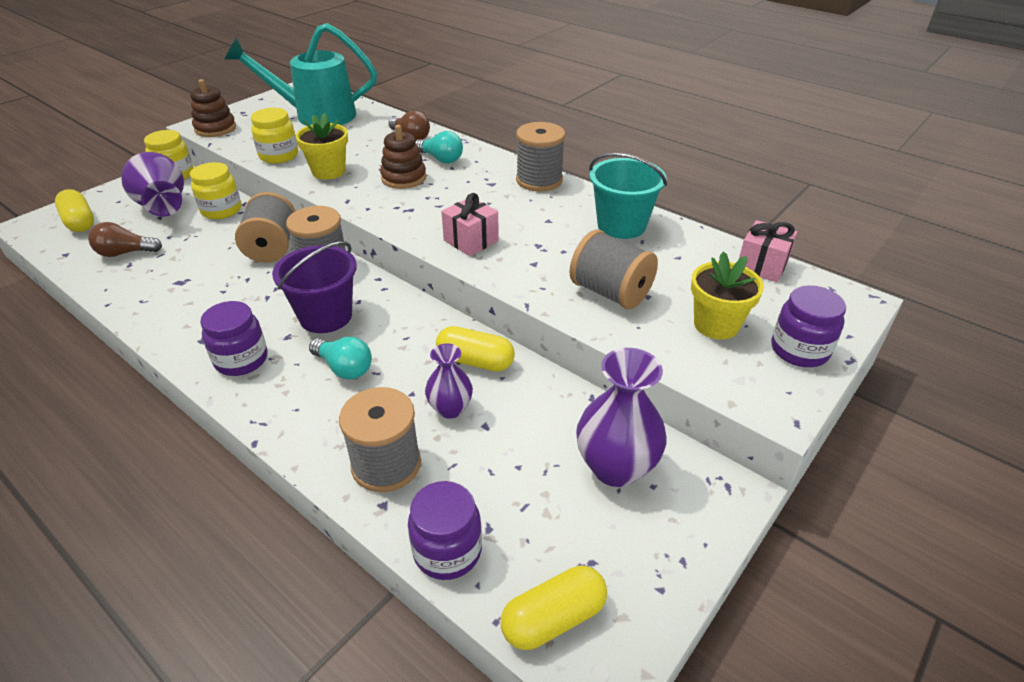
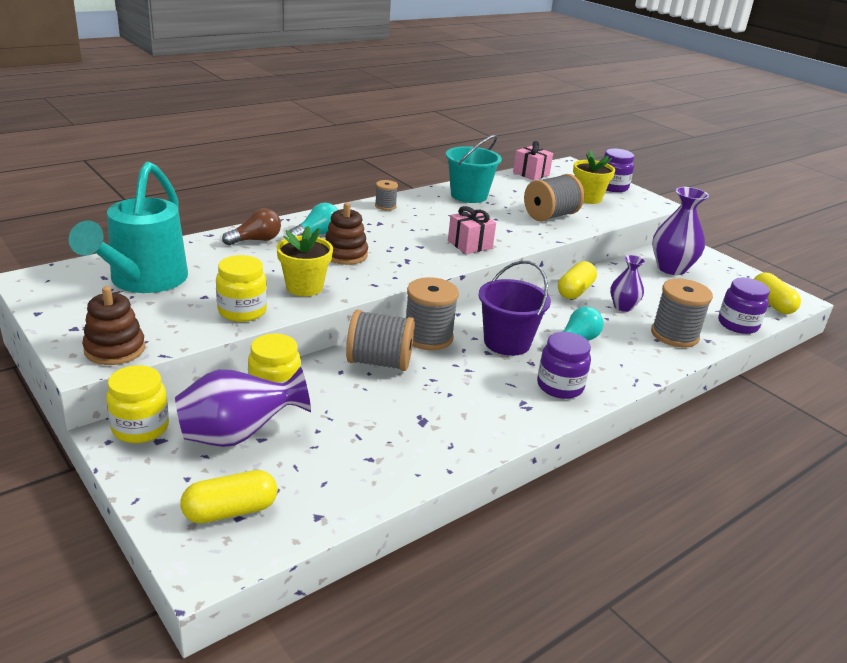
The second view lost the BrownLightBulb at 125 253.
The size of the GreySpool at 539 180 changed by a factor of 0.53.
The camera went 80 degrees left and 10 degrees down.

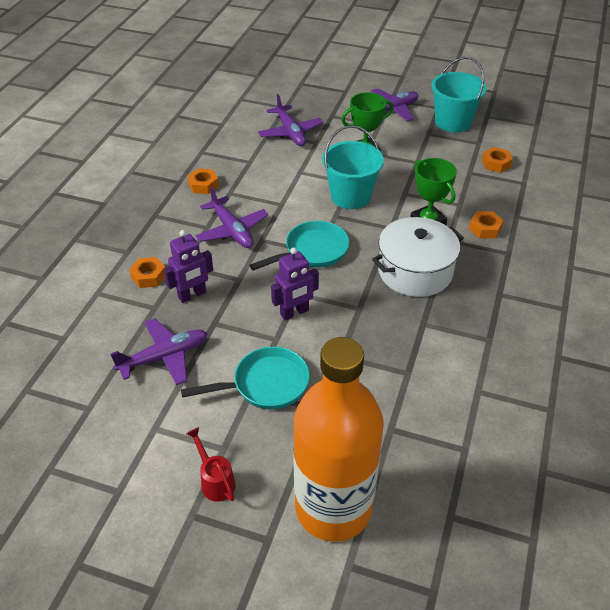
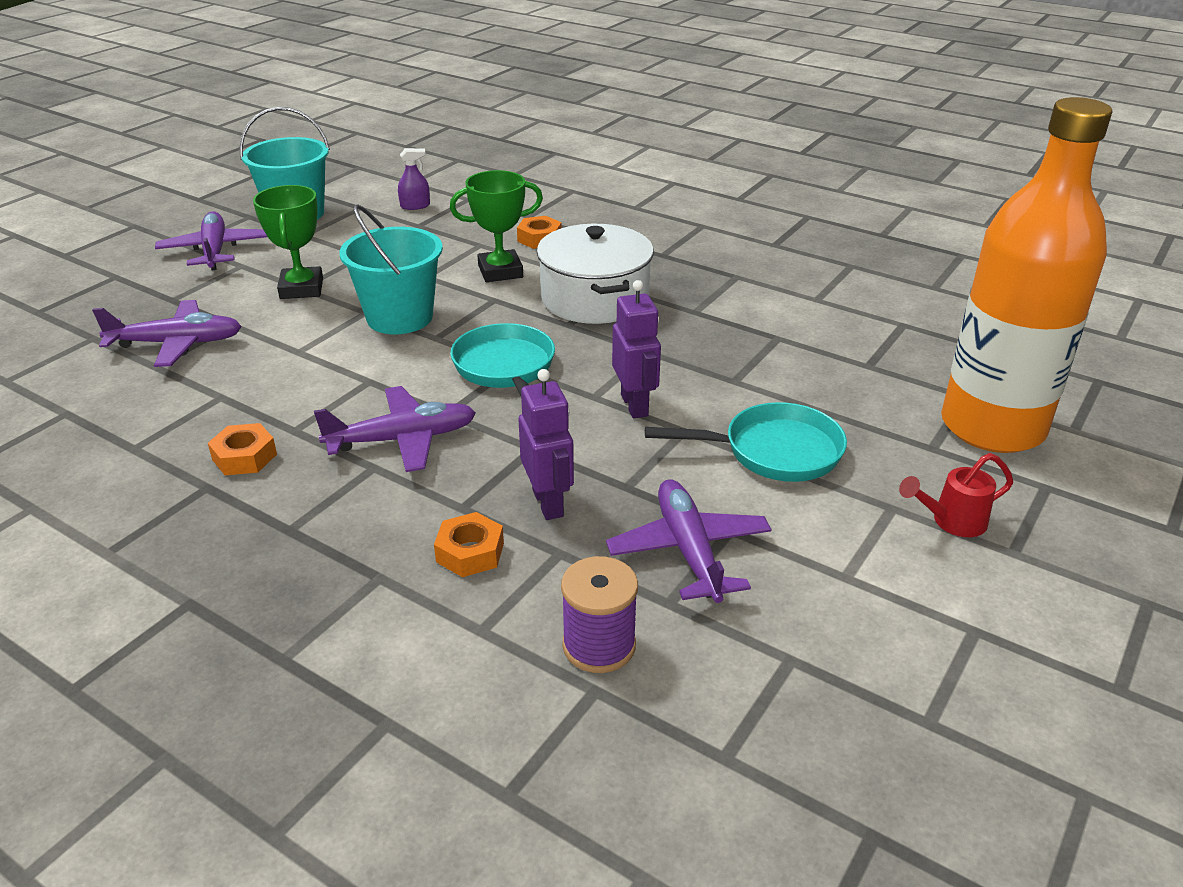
The second view gained the PurpleSpool at 599 646.
Where the OrangeNut stood at 496 163, the PurpleSprayBottle came to stand at 415 206.
The TurquoisePan at 266 384 ended up facing another way, 90 degrees clockwise from before.
The camera went 75 degrees left and 10 degrees down.

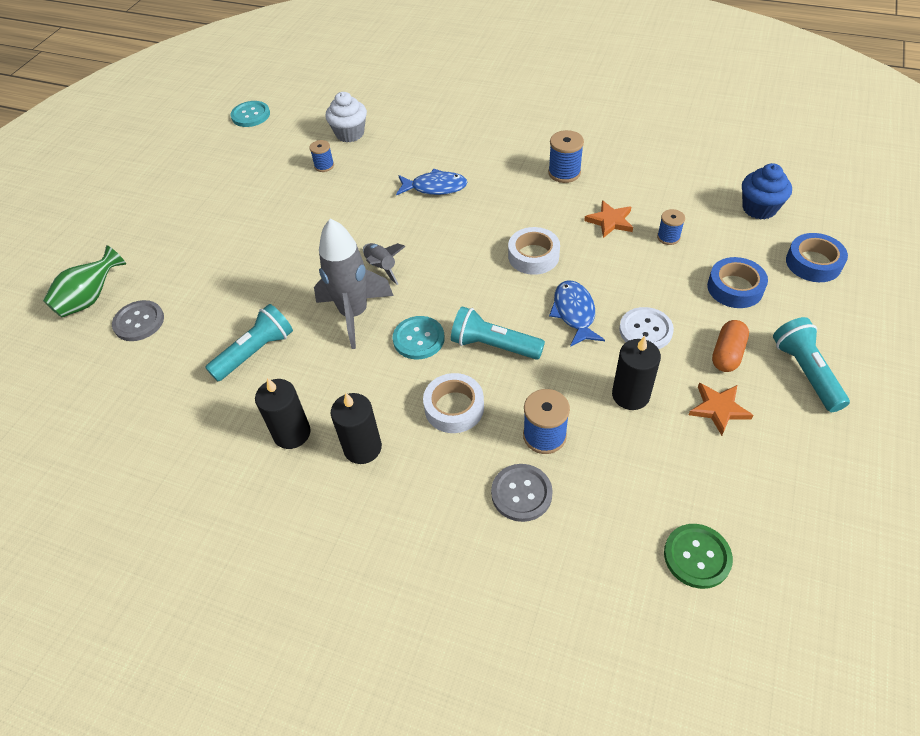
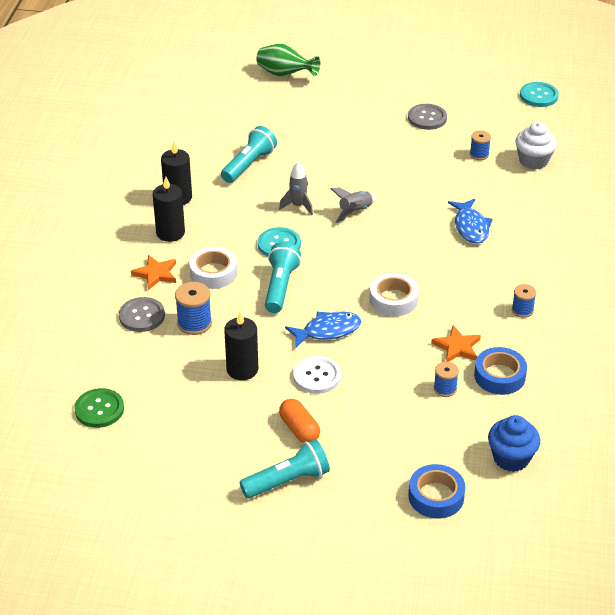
The GreyButton ended up elsewhere, having gone from 139 322 to 427 118.
The OrangeStar ended up elsewhere, having gone from 718 409 to 156 274.
The BlueTape ended up elsewhere, having gone from 735 288 to 499 376.
The TurquoiseFlashlight at 256 352 ended up facing another way, 90 degrees counterclockwise from before.
The OrangeCapsule at 727 354 ended up facing another way, 45 degrees clockwise from before.
The size of the GreyRocket at 354 314 changed by a factor of 0.53.
The size of the BlueSpool at 564 173 changed by a factor of 0.64.
The camera went 75 degrees right and 10 degrees down.

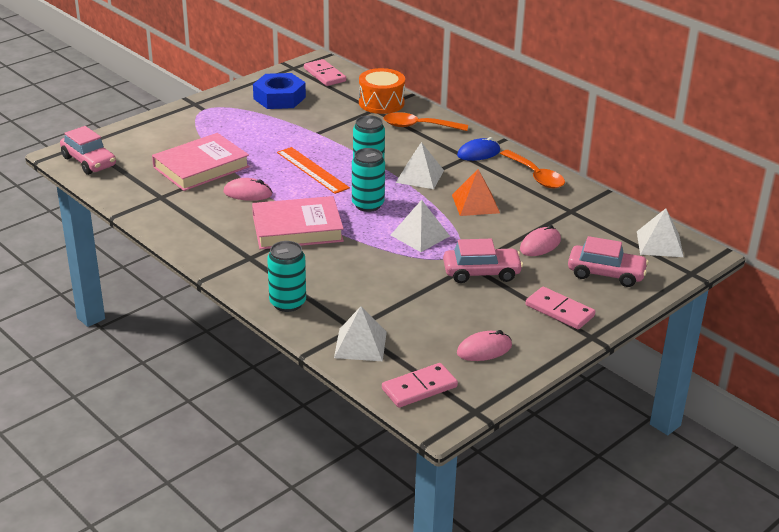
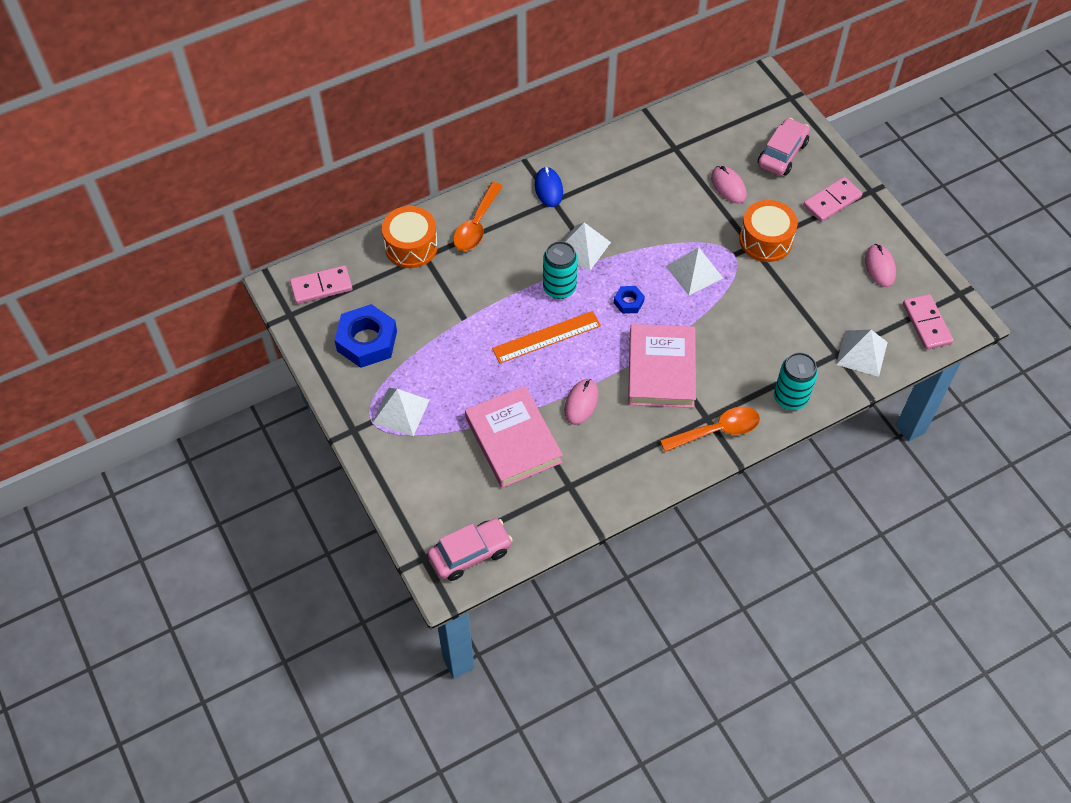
The second view lost the OrangePyramid at 475 203.
The OrangeSpoon ended up elsewhere, having gone from 536 176 to 717 431.
The WhitePyramid ended up elsewhere, having gone from 659 244 to 400 411.
Where the TurquoiseCan stood at 368 205, the BlueNut came to stand at 628 302.
Where the PinkCar stood at 481 273, the OrangeDrum came to stand at 765 240.
The camera went 75 degrees left and 25 degrees up.

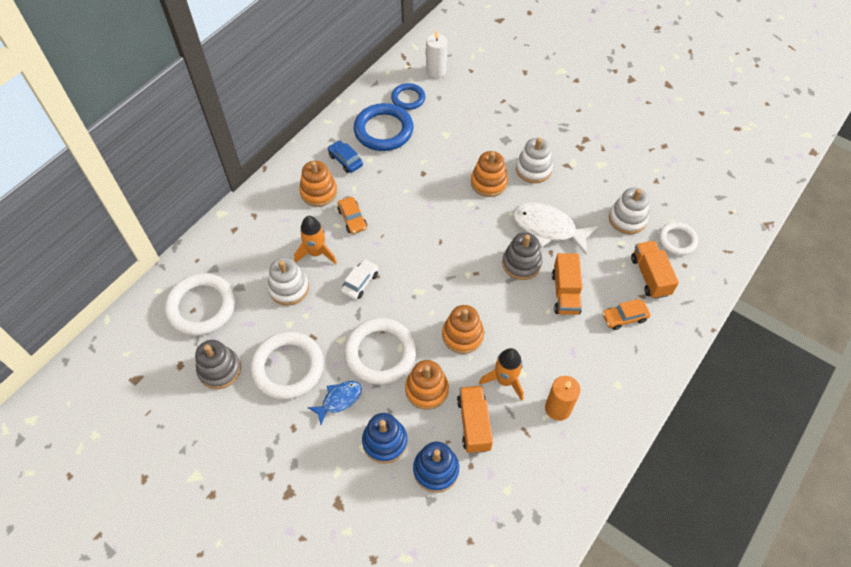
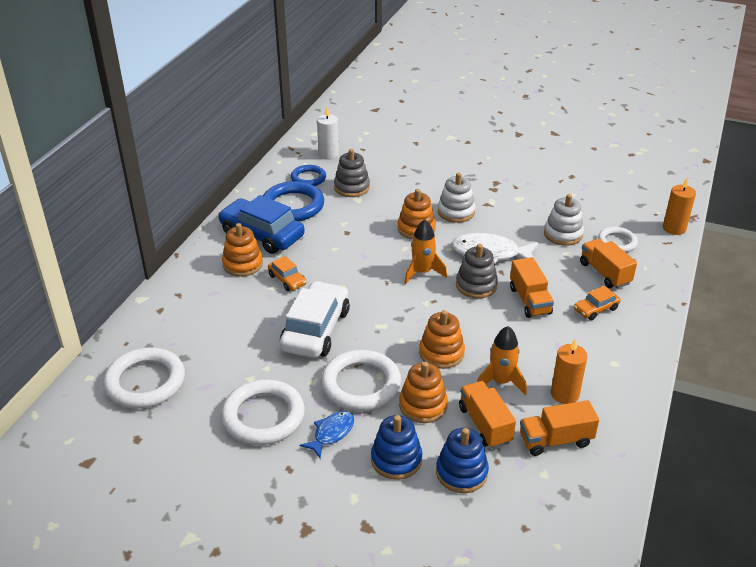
The second view lost the WhiteStackingToy at 289 288.
The second view gained the OrangeTruck at 555 440.
The second view gained the OrangeCandle at 674 228.
The GreyStackingToy ended up elsewhere, having gone from 220 369 to 352 187.
The OrangeRocket ended up elsewhere, having gone from 316 253 to 422 272.
The size of the BlueCar at 345 160 changed by a factor of 2.04.
The size of the WhiteCar at 360 282 changed by a factor of 2.04.
The camera went 15 degrees left and 20 degrees down.

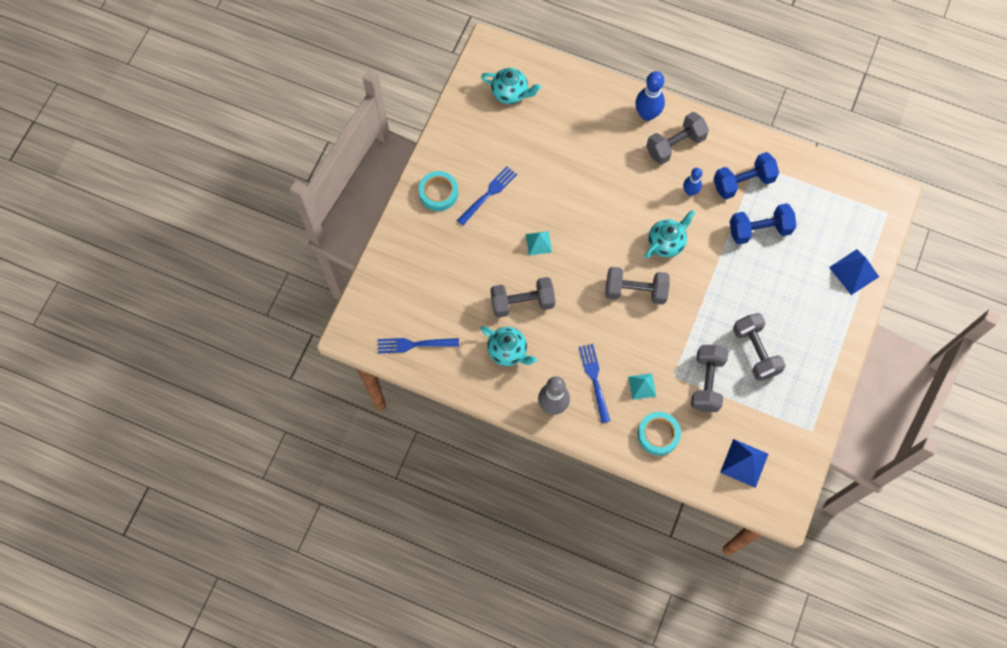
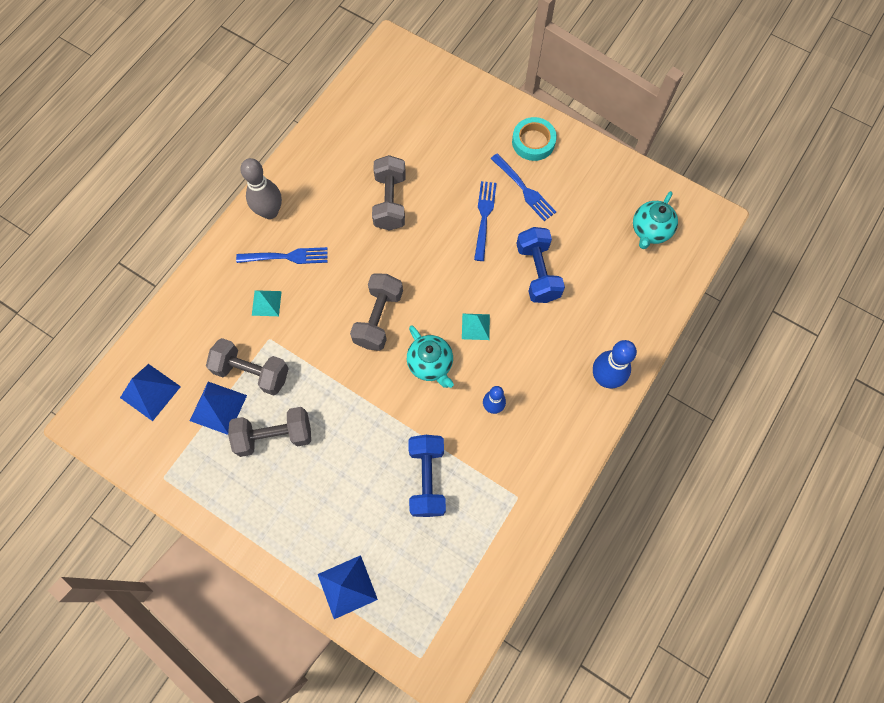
The second view lost the TurquoiseTeapot at 508 351.
The second view lost the TurquoiseTape at 658 434.
The second view lost the GreyDumbbell at 675 145.
The second view gained the BluePyramid at 218 408.
The BlueFork ended up elsewhere, having gone from 415 344 to 484 218.
The TurquoisePyramid ended up elsewhere, having gone from 538 243 to 475 326.
The BlueDumbbell ended up elsewhere, having gone from 743 182 to 537 272.
The camera went 100 degrees right and 0 degrees up.

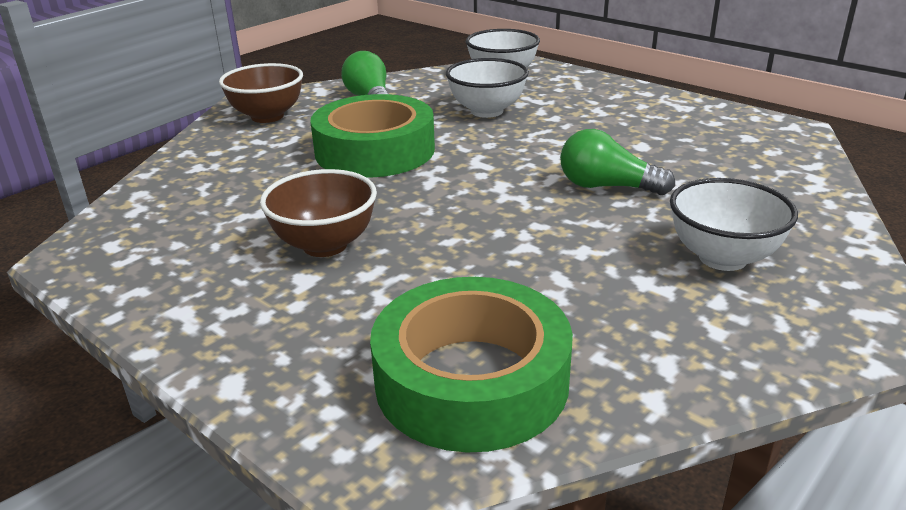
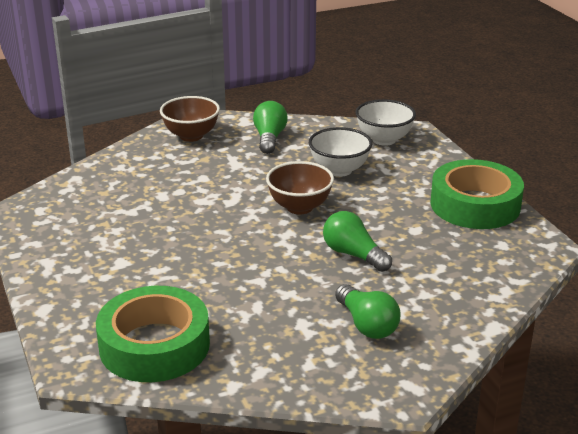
The BrownBowl ended up elsewhere, having gone from 325 245 to 299 207.
The GreenTape ended up elsewhere, having gone from 375 151 to 475 205.
Where the WhiteBowl stood at 722 258, the GreenLightBulb came to stand at 367 325.
The camera went 25 degrees right and 0 degrees up.

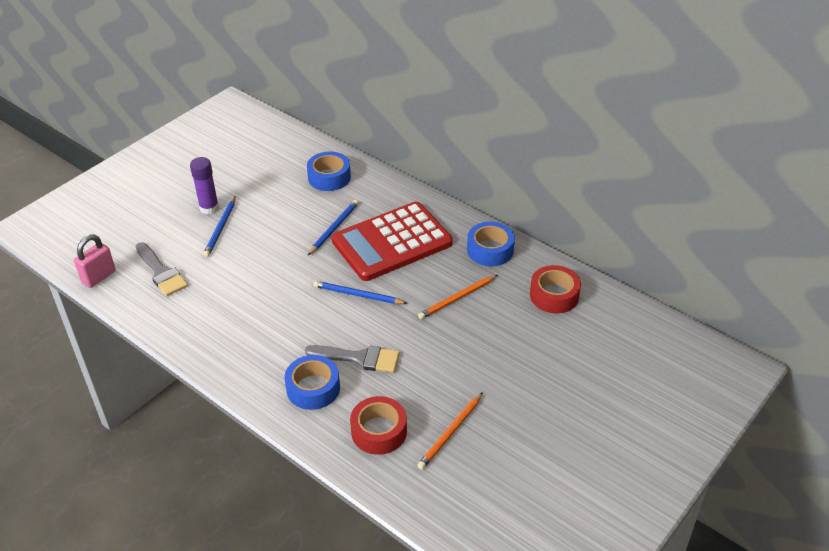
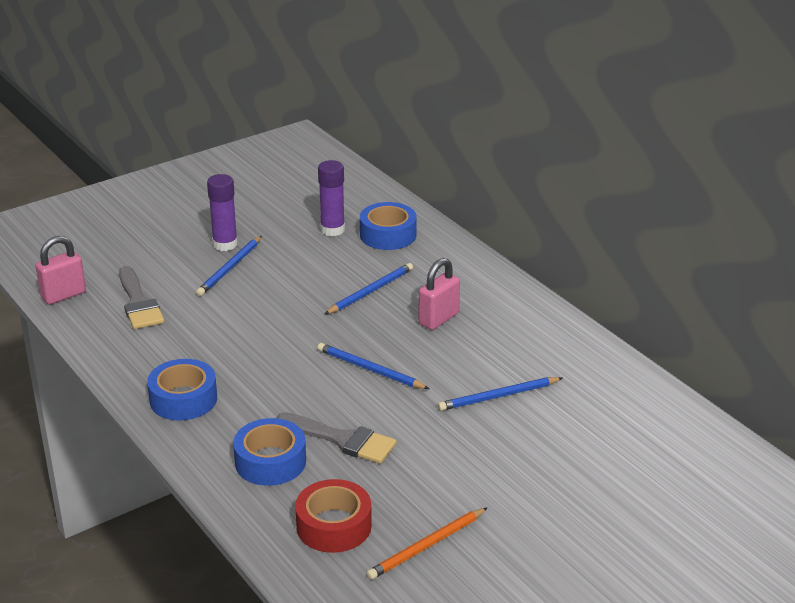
The second view lost the RedTape at 554 295.
The second view gained the PurpleGlueStick at 332 230.
The BlueTape ended up elsewhere, having gone from 490 250 to 183 399.
Where the RedCalculator stood at 392 242, the PinkPadlock came to stand at 438 319.
What was the OrangePencil at 457 298 turned into the BluePencil at 499 396.
The camera went 15 degrees right and 10 degrees down.

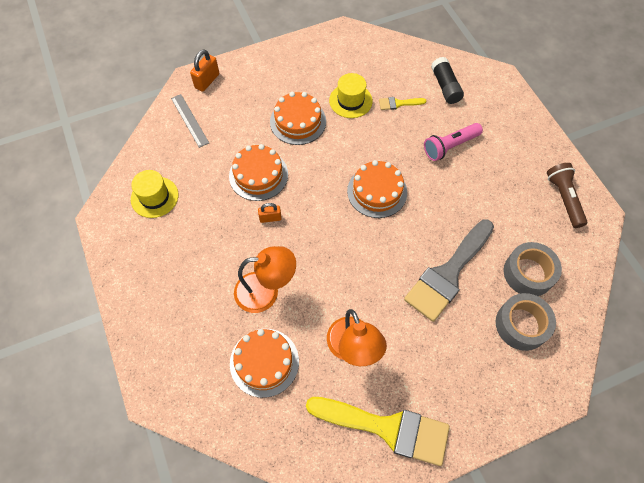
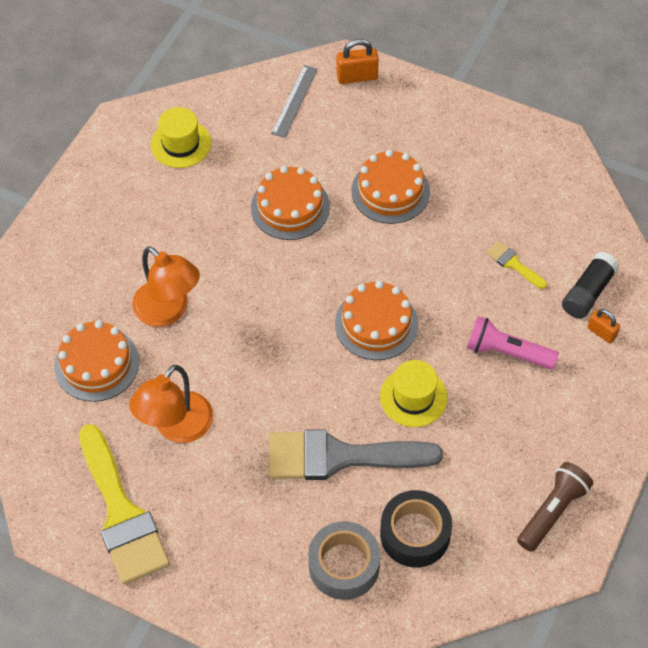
The OrangePadlock ended up elsewhere, having gone from 270 218 to 601 332.
The YellowHat ended up elsewhere, having gone from 350 101 to 413 397.
What was the GreyTape at 528 273 turned into the BlackTape at 415 534.
The camera went 50 degrees right and 5 degrees down.

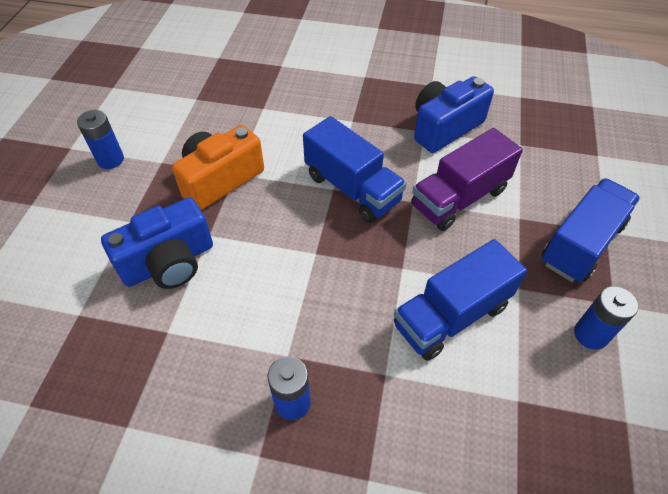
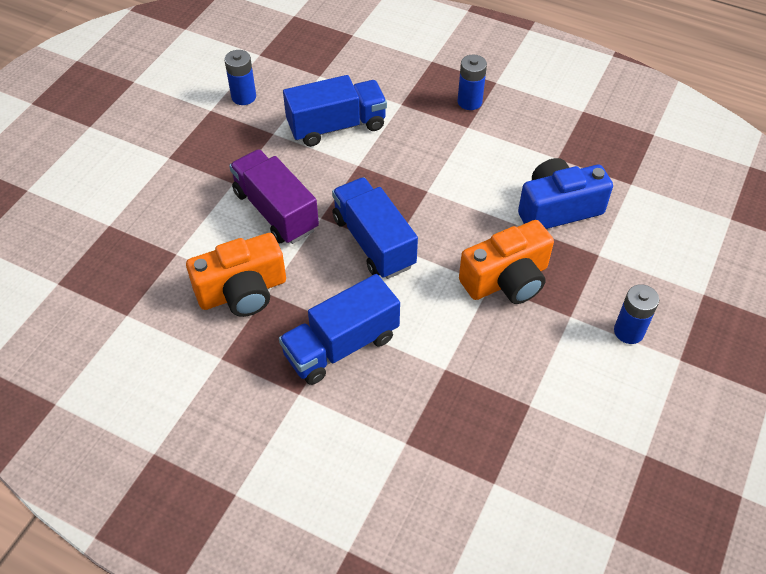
The BlueTruck ended up elsewhere, having gone from 581 244 to 341 346.
What was the BlueCamera at 444 127 turned into the OrangeCamera at 242 291.
The PurpleTruck at 459 198 ended up facing another way, 105 degrees counterclockwise from before.
The camera went 165 degrees left and 0 degrees up.

